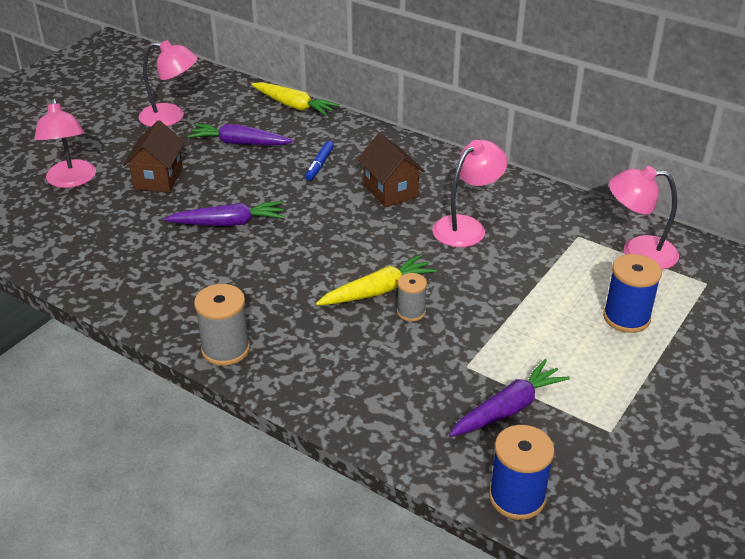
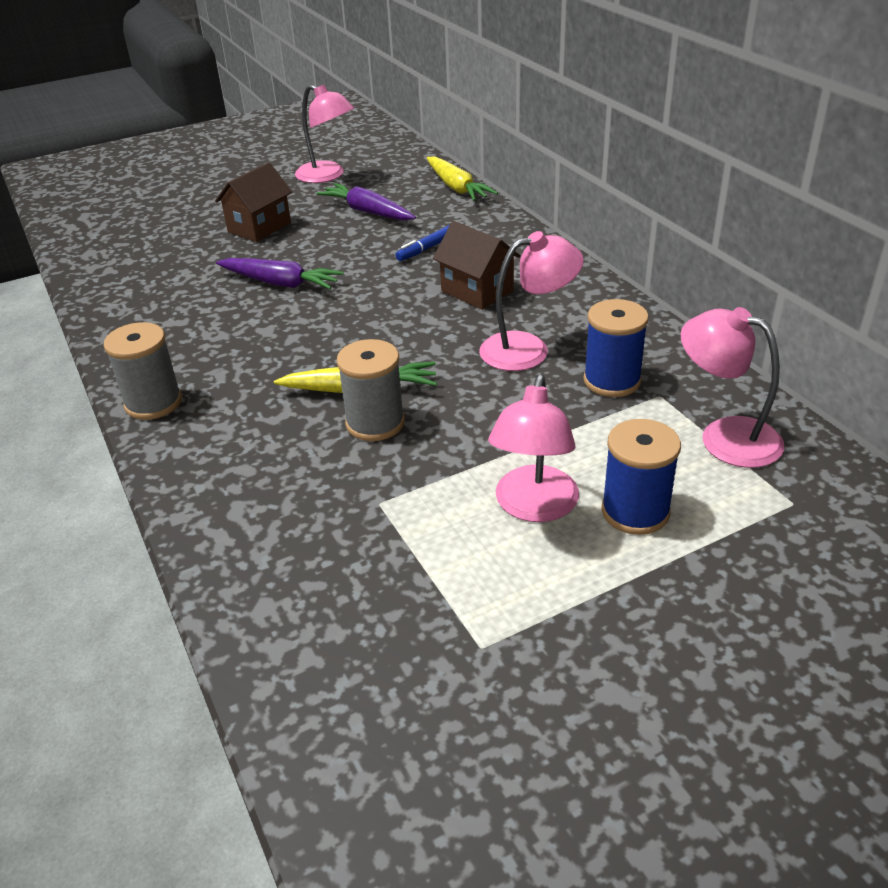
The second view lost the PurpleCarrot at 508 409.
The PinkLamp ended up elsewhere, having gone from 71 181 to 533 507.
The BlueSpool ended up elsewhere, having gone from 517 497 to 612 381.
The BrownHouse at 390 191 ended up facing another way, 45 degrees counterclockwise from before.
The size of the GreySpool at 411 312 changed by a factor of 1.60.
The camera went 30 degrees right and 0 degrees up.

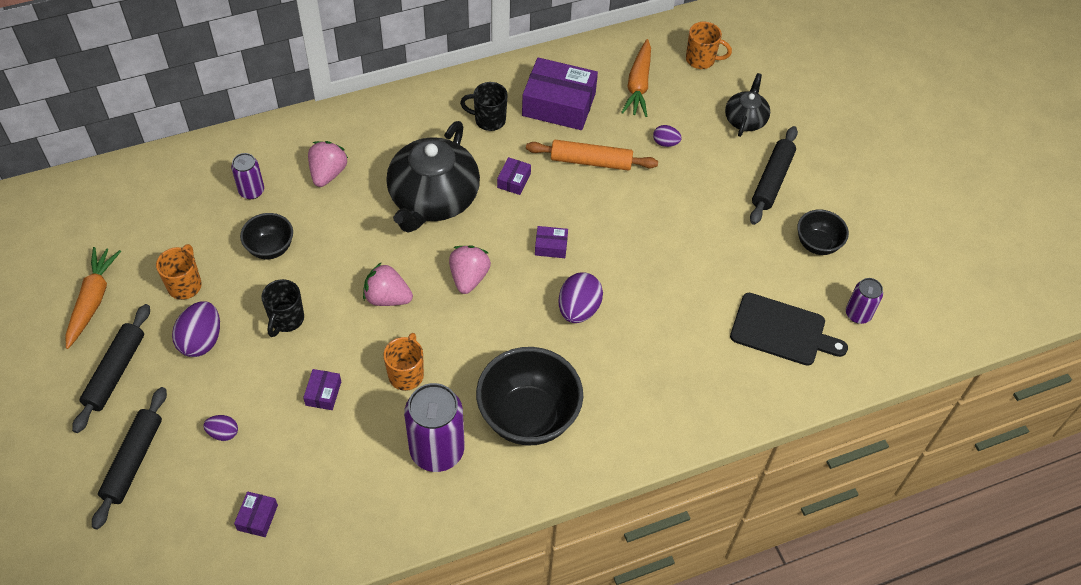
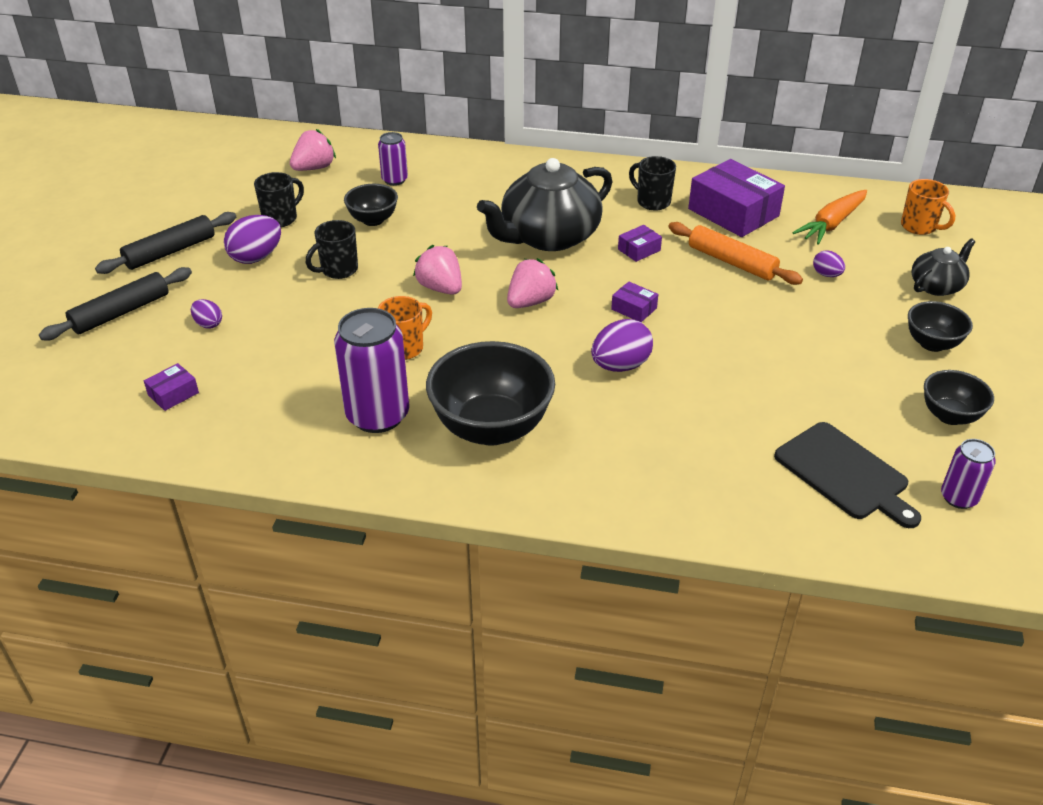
The second view lost the OrangeCarrot at 93 300.
The second view lost the PurpleBox at 323 393.
The PinkStrawberry ended up elsewhere, having gone from 328 173 to 314 168.
Where the BlackRollingPin stood at 772 180, the BlackBowl came to stand at 932 343.
What was the OrangeMug at 185 285 turned into the BlackMug at 281 218.
The camera went 35 degrees right and 15 degrees down.

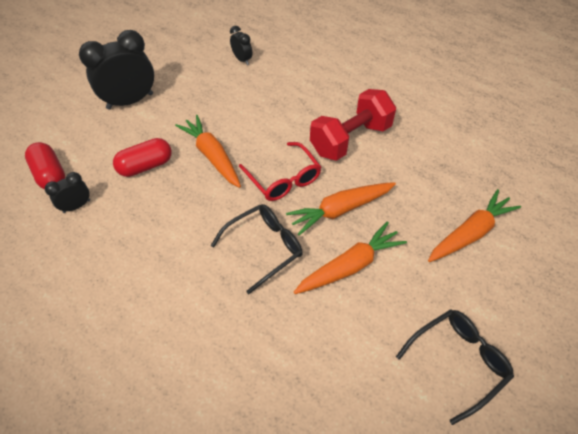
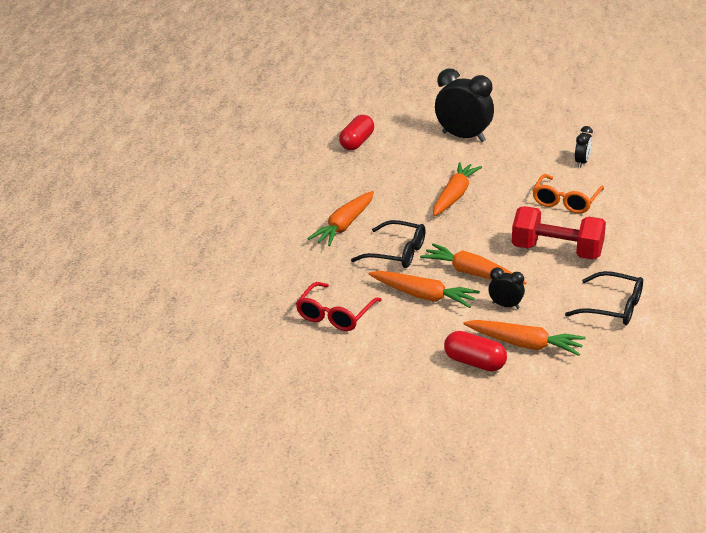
The second view gained the OrangeCarrot at 344 226.
The second view gained the OrangeGlasses at 566 201.
The BlackClock ended up elsewhere, having gone from 77 206 to 505 305.
The RedCapsule ended up elsewhere, having gone from 145 166 to 475 362.
The RedGlasses ended up elsewhere, having gone from 283 179 to 335 315.
The BlackGlasses ended up elsewhere, having gone from 458 362 to 613 307.
The camera went 60 degrees right and 20 degrees down.

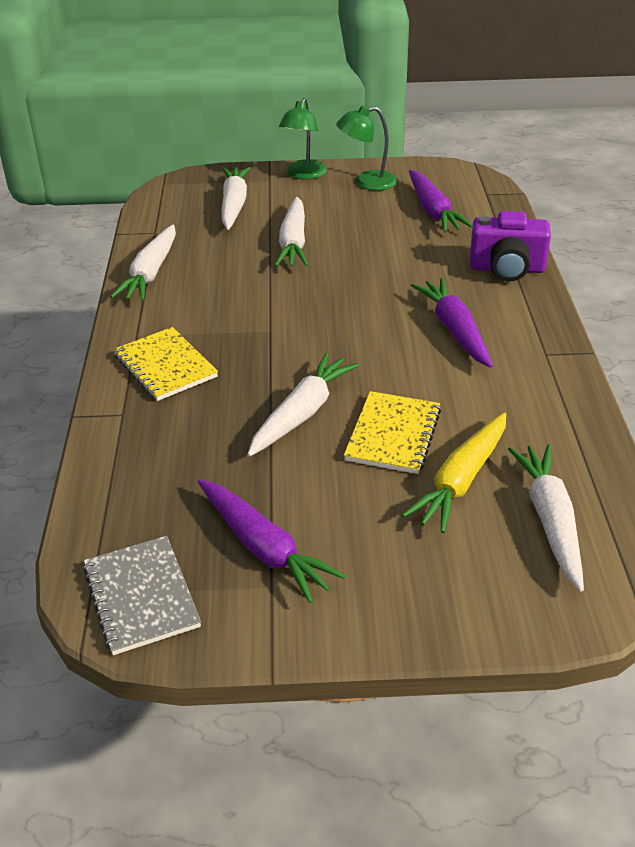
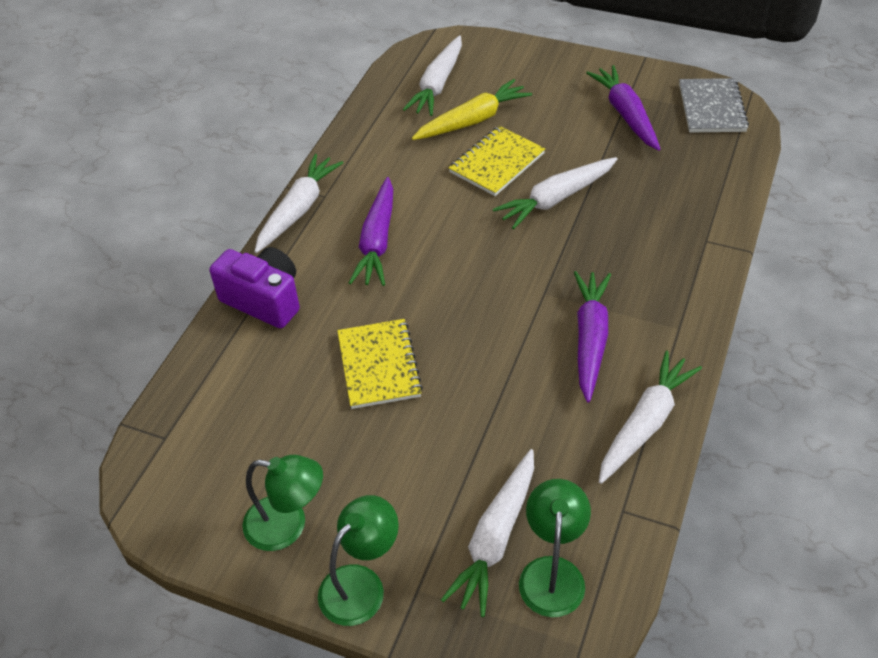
The second view gained the GreenLamp at 552 572.
The YellowNotebook ended up elsewhere, having gone from 165 366 to 379 365.
The WhiteCarrot ended up elsewhere, having gone from 293 242 to 298 209.
The PurpleCarrot ended up elsewhere, having gone from 433 211 to 590 339.
The camera went 155 degrees left and 10 degrees up.

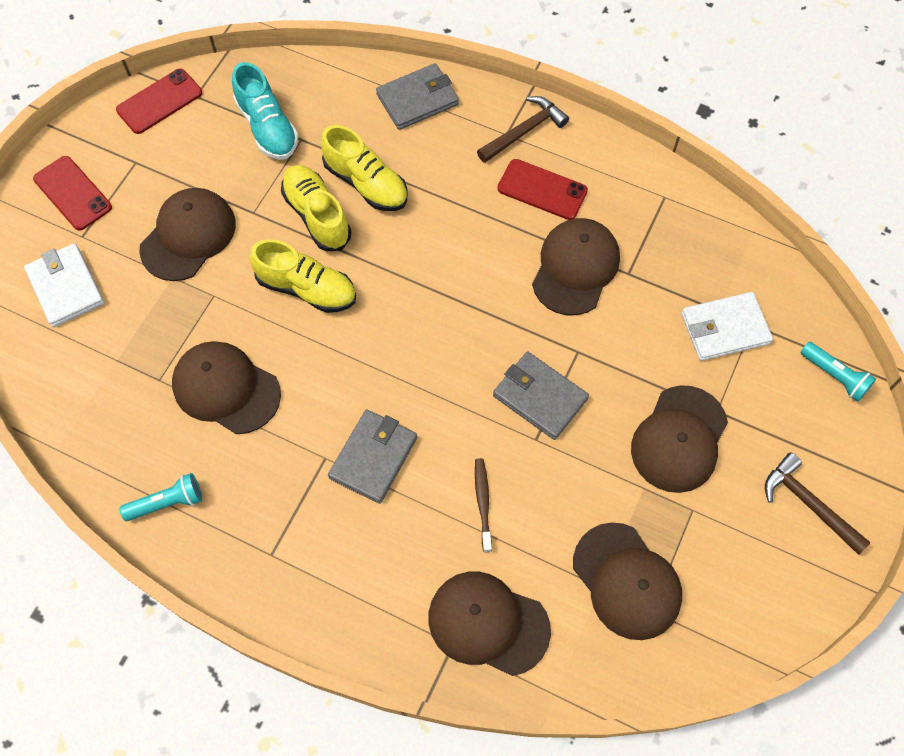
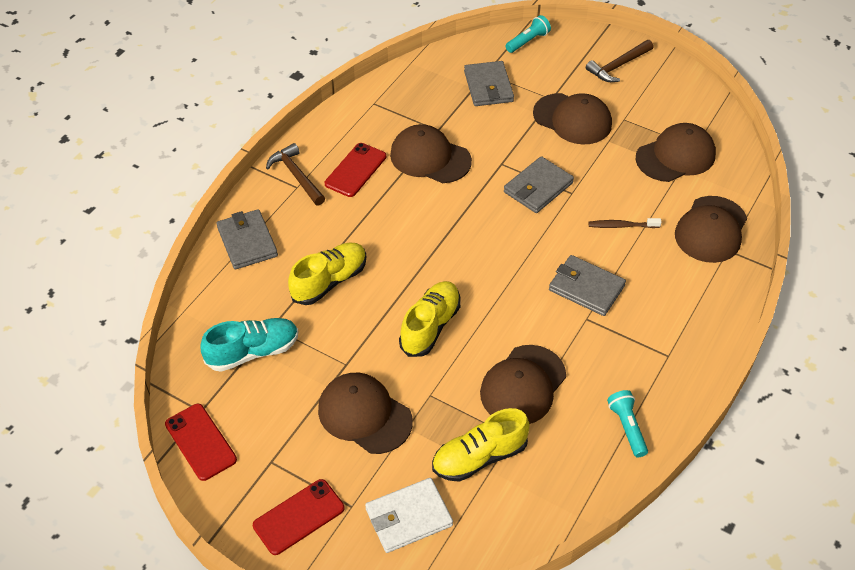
The YellowShoe ended up elsewhere, having gone from 317 215 to 479 457.
What was the WhiteWallet at 724 328 turned into the GreyWallet at 488 86.
The camera went 85 degrees left and 15 degrees down.

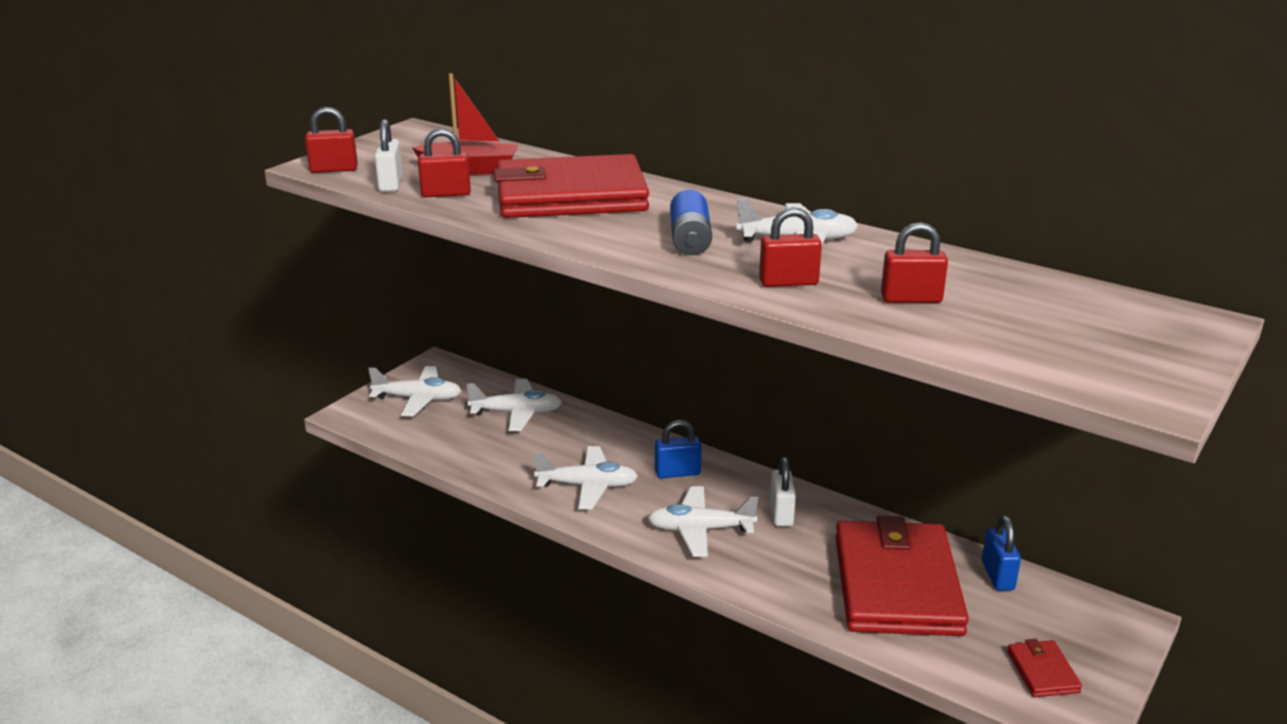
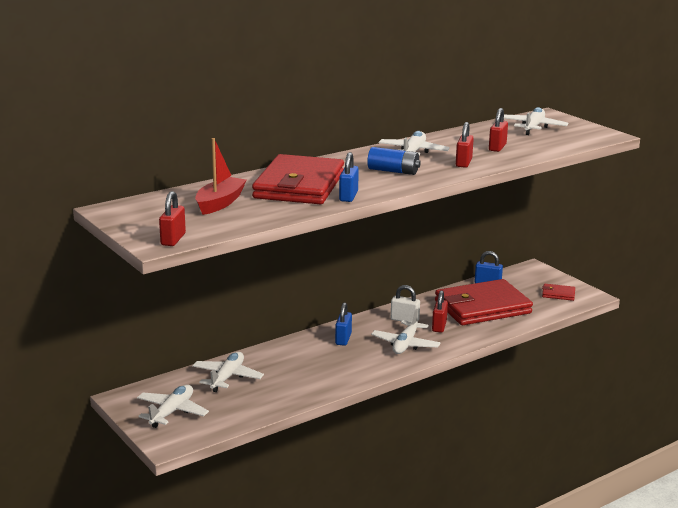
The second view lost the WhitePadlock at 390 184.
The second view gained the BluePadlock at 348 196.
The RedPadlock ended up elsewhere, having gone from 446 194 to 439 326.
The WhitePlane ended up elsewhere, having gone from 587 486 to 533 127.
The RedWallet at 897 585 ended up facing another way, 45 degrees counterclockwise from before.
The camera went 70 degrees left and 5 degrees down.

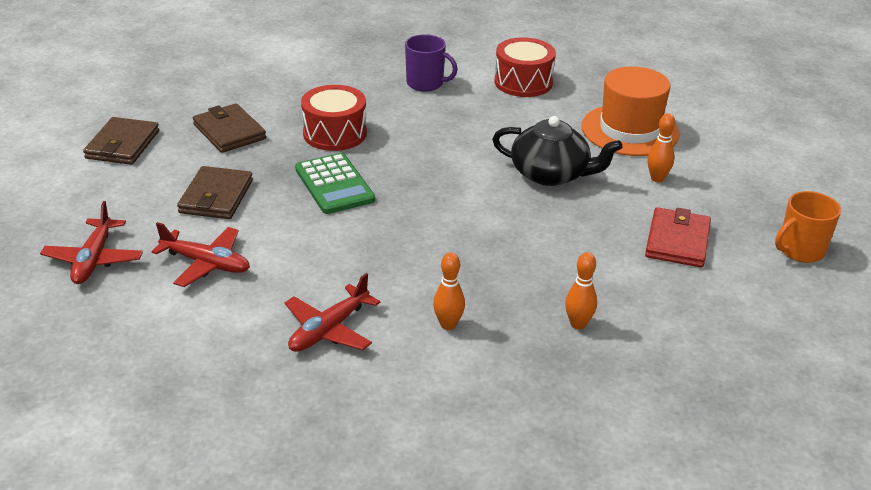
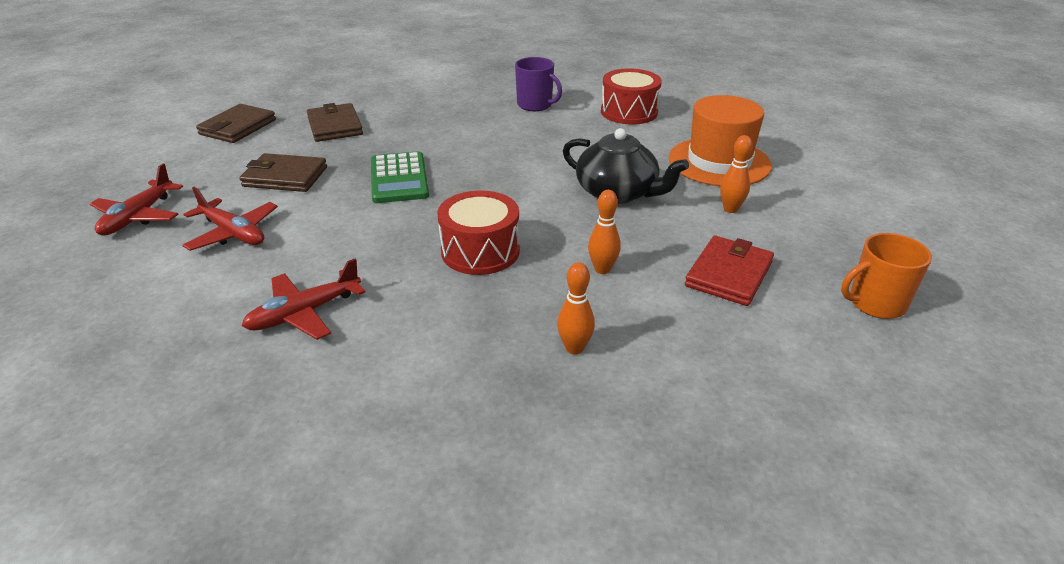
The RedDrum ended up elsewhere, having gone from 335 133 to 480 251.
The OrangeBowlingPin ended up elsewhere, having gone from 448 325 to 602 269.
The BrownWallet at 216 197 ended up facing another way, 75 degrees clockwise from before.
The camera went 15 degrees right and 0 degrees up.

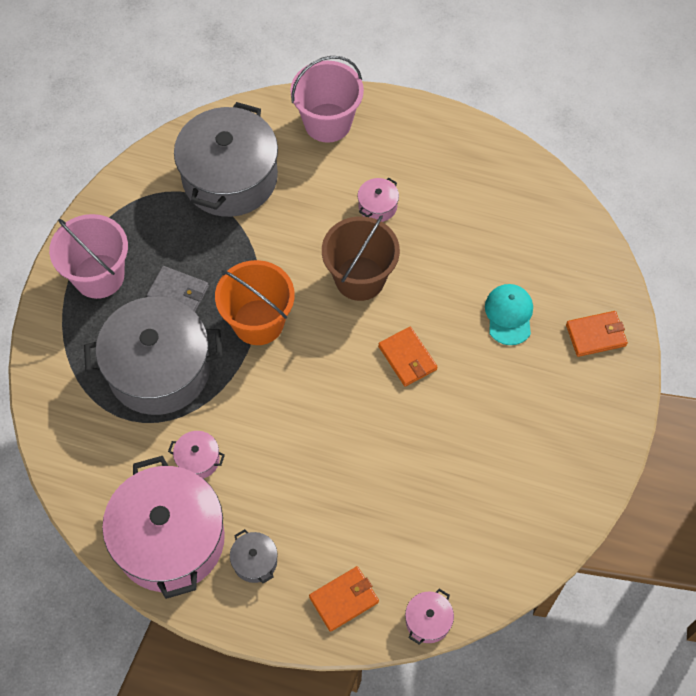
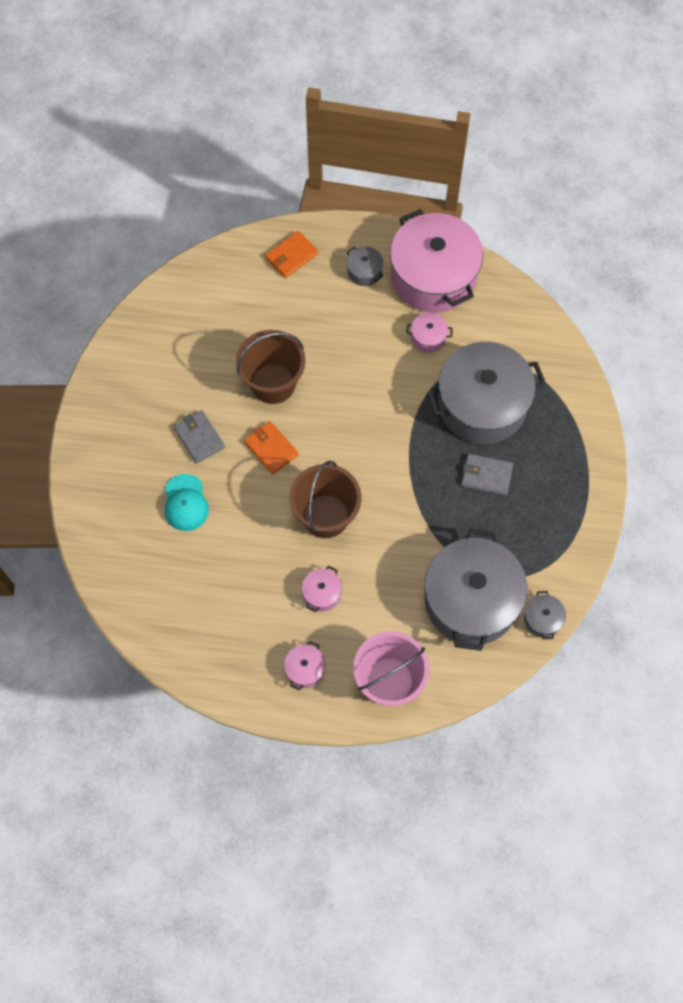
The second view lost the PinkBucket at 99 276.
The second view lost the OrangeBucket at 258 322.
The second view lost the OrangeWallet at 596 335.
The second view gained the GreyWallet at 199 438.
The second view gained the BrownBucket at 273 383.
The second view gained the GreyPot at 542 619.
The PinkPot ended up elsewhere, having gone from 428 621 to 305 669.
The camera went 170 degrees right and 5 degrees up.

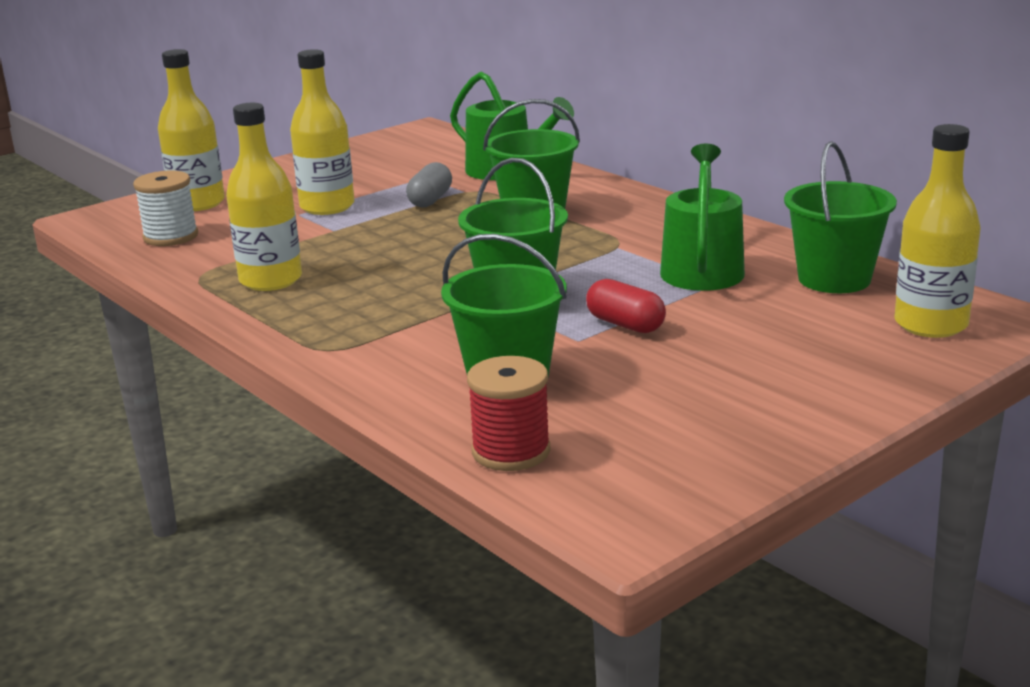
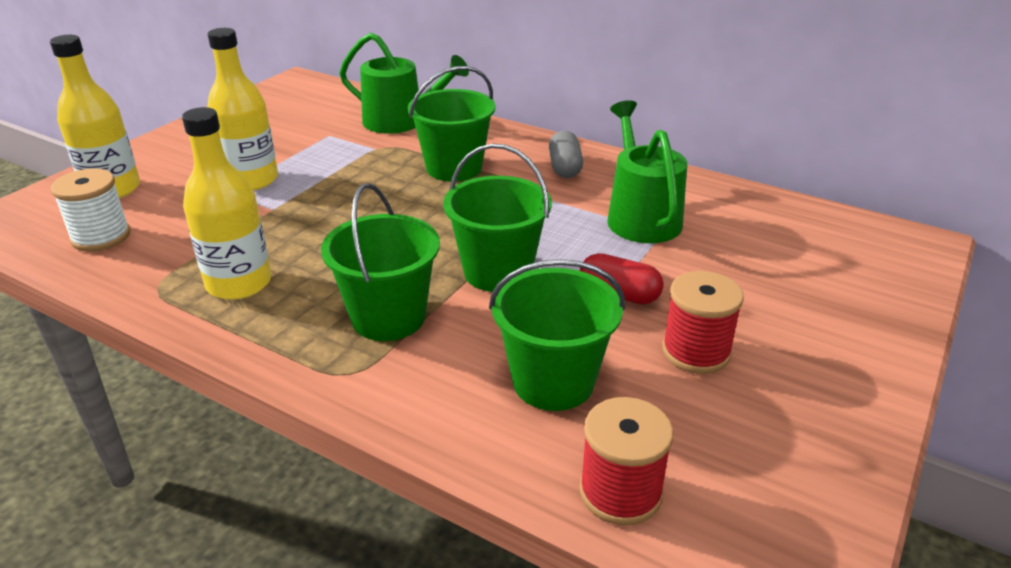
The second view lost the YellowBottle at 930 324.
The second view gained the RedSpool at 696 352.
The GreyCapsule ended up elsewhere, having gone from 430 200 to 564 168.
The GreenBucket ended up elsewhere, having gone from 834 279 to 388 317.
The camera went 20 degrees left and 10 degrees up.

